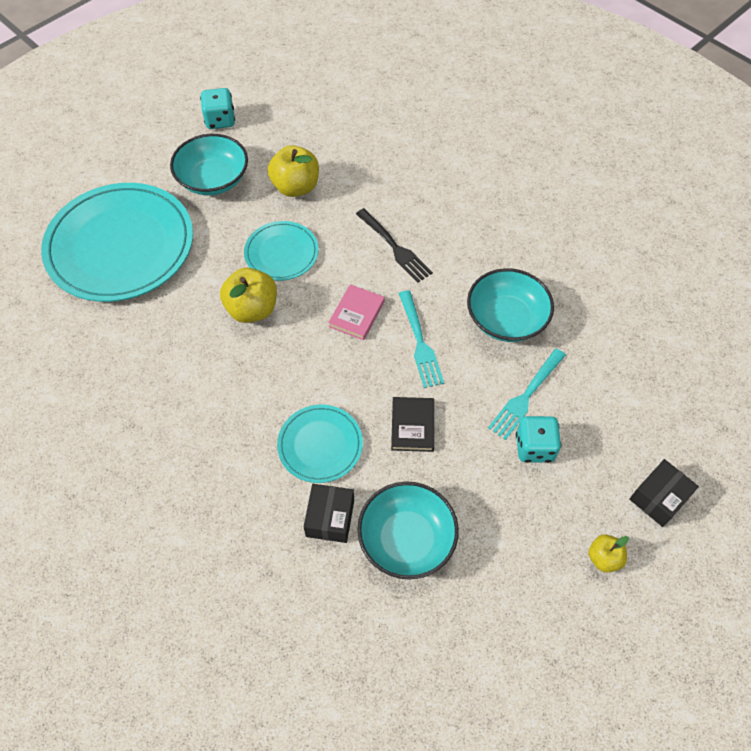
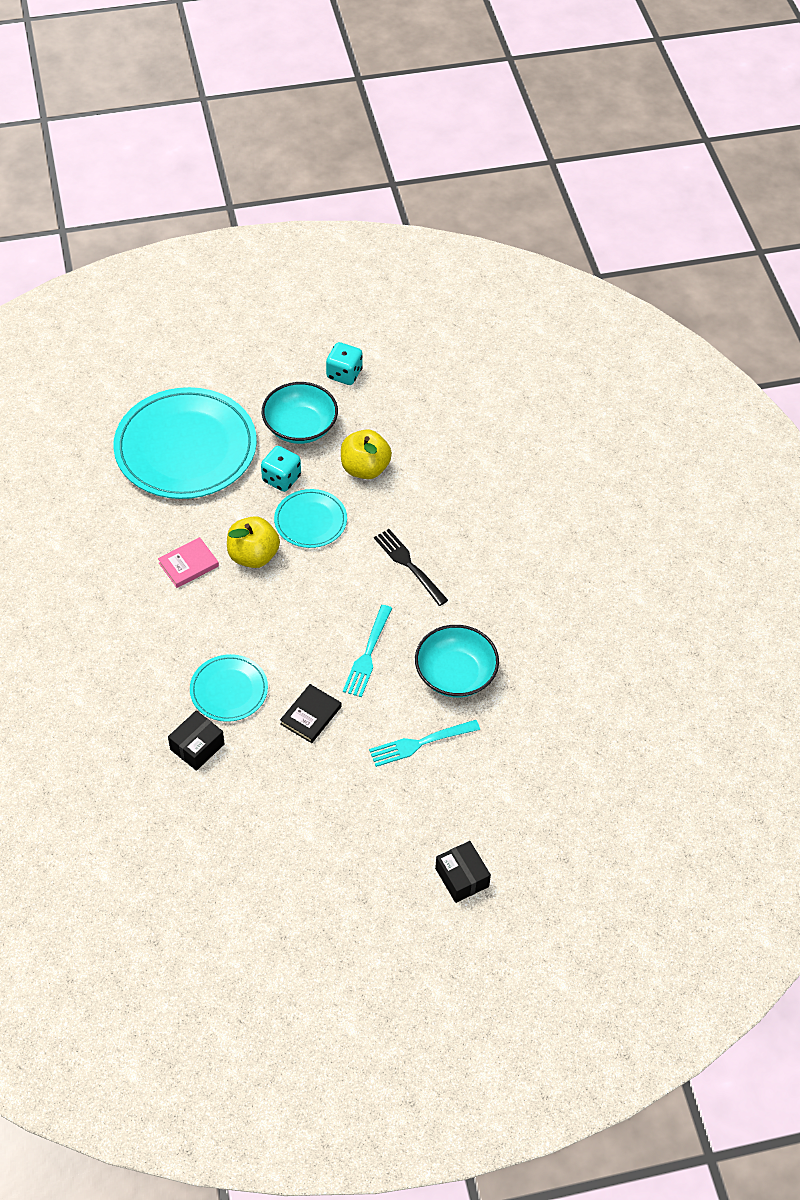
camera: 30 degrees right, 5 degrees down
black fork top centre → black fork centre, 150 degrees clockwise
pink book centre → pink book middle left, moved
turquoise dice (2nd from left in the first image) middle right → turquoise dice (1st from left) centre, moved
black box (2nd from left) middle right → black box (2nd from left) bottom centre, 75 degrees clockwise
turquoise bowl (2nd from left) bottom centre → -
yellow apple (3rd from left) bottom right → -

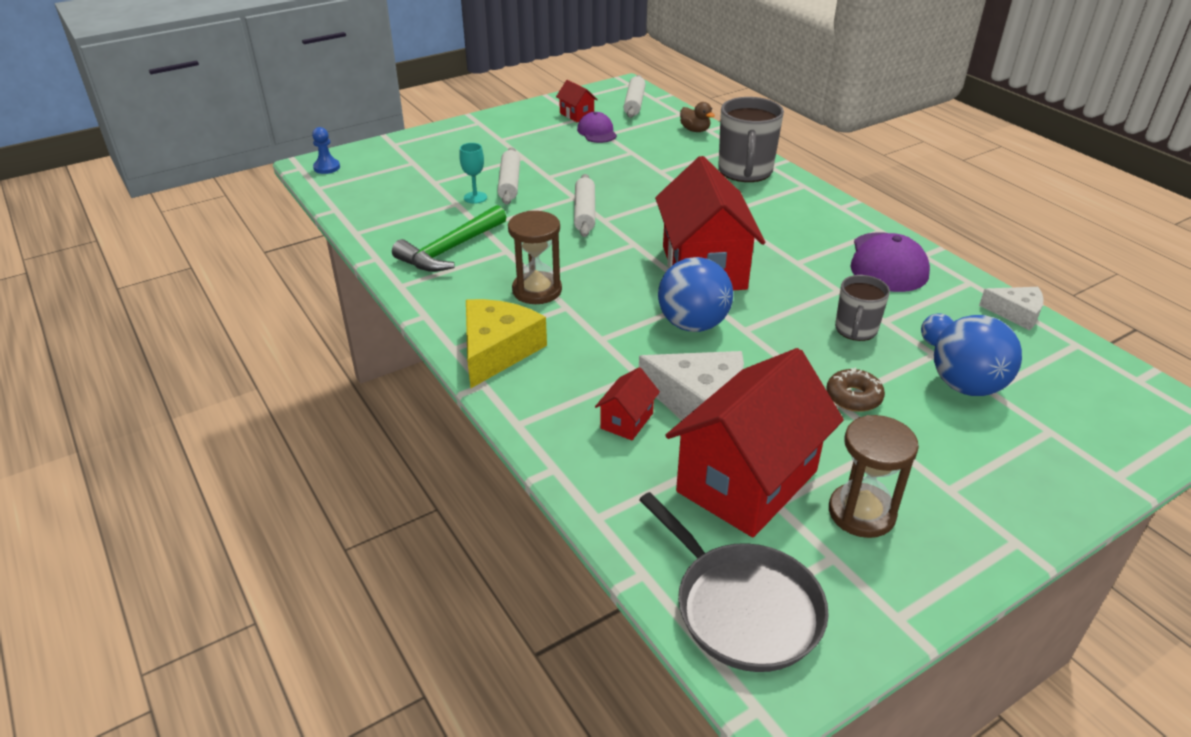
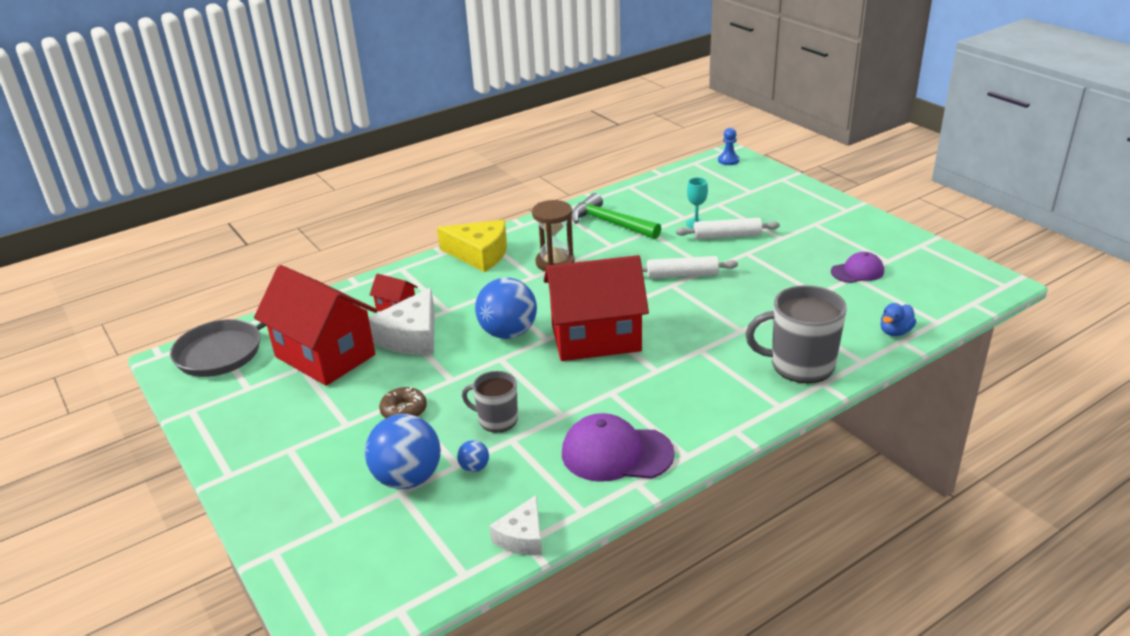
camera: 90 degrees right, 5 degrees down
white rolling pin (3rd from left) top centre → -
red house (1st from left) top centre → -
brown duck top centre → blue duck middle right
brown hourglass (2nd from left) middle right → -

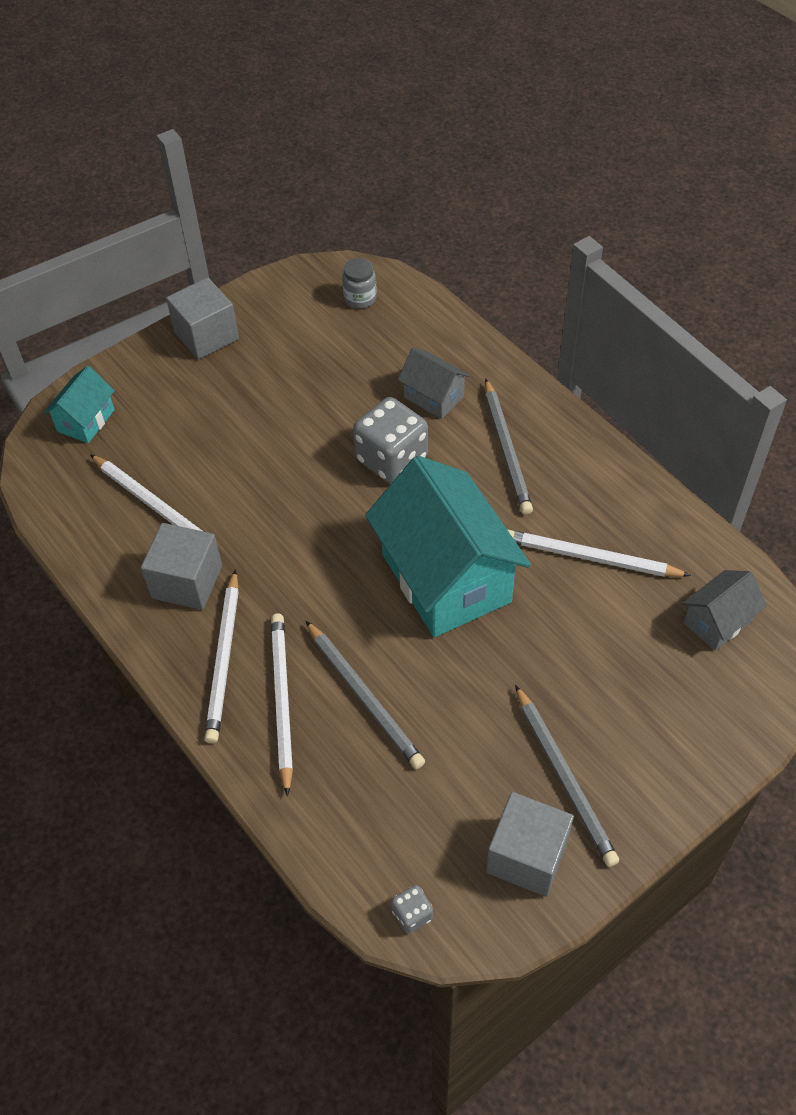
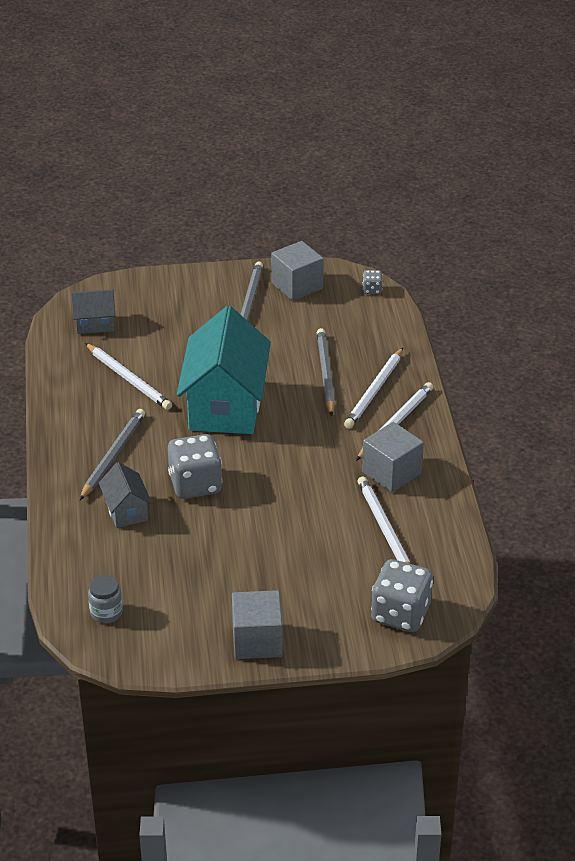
camera: 150 degrees left, 15 degrees down
turquoise house (1st from left) middle left → grey dice (3rd from left) bottom right

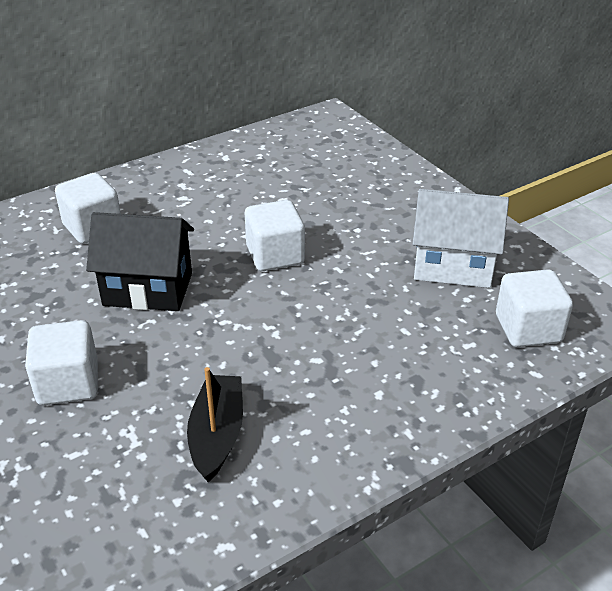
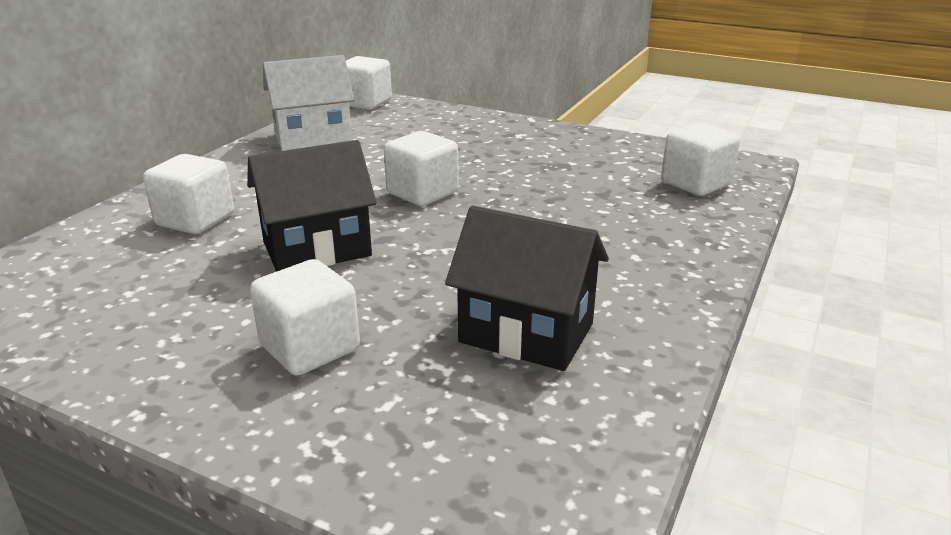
camera: 30 degrees left, 10 degrees down
white house middle right → white house top left, moved
black boat bottom centre → black house (2nd from left) centre
- → white cube (3rd from left) top centre

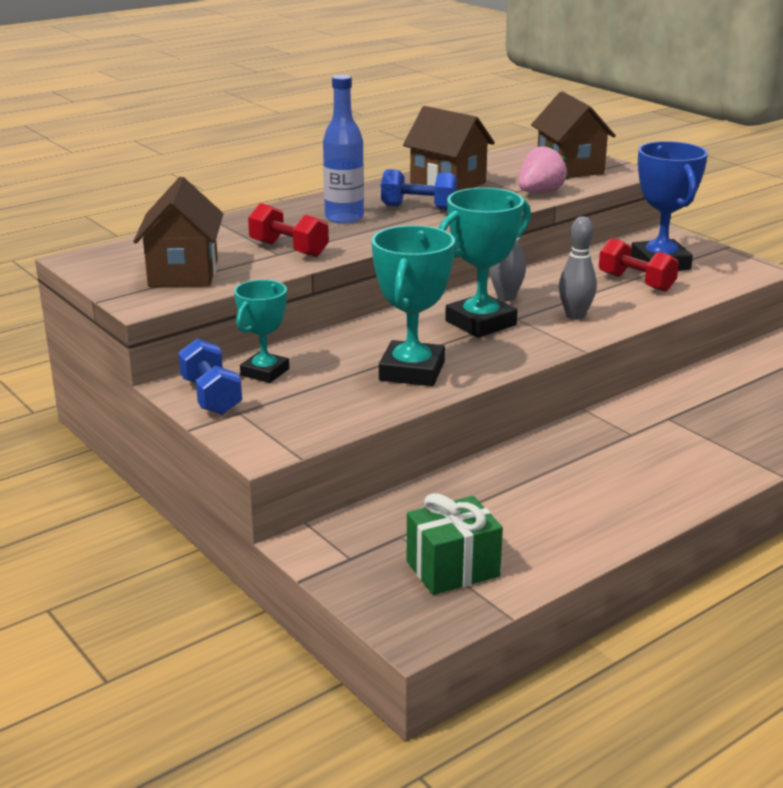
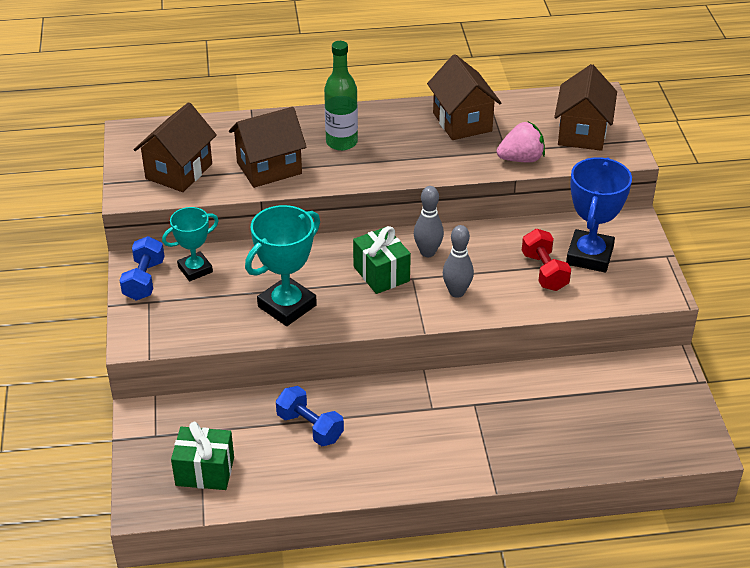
camera: 30 degrees right, 15 degrees up
blue bottle top centre → green bottle top centre
blue dumbbell (2nd from left) top centre → blue dumbbell (2nd from left) bottom centre, moved
turquoise trophy (3rd from left) centre → green gift (2nd from left) centre
red dumbbell (1st from left) top centre → brown house (2nd from left) top centre

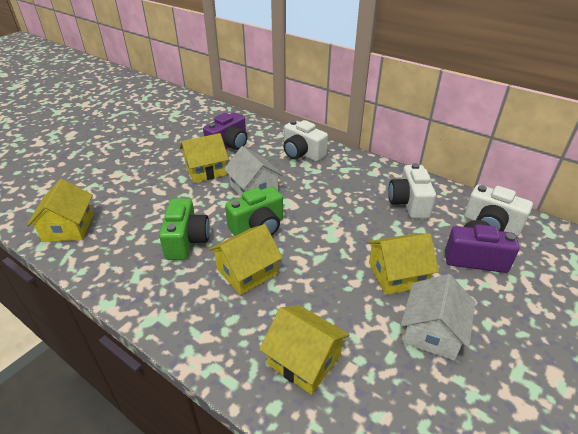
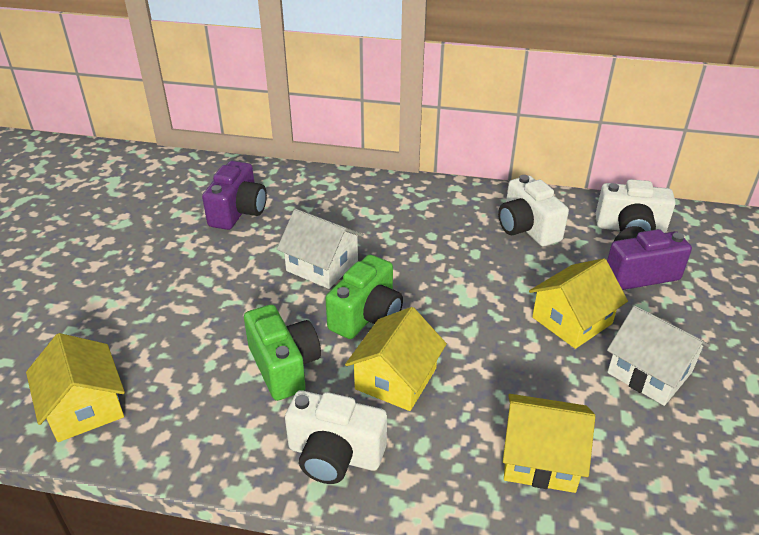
camera: 25 degrees left, 0 degrees up
white camera (1st from left) top centre → white camera (1st from left) bottom centre, moved
yellow house (2nd from left) centre → -
white house (2nd from left) bottom right → white house (2nd from left) middle right, 45 degrees counterclockwise

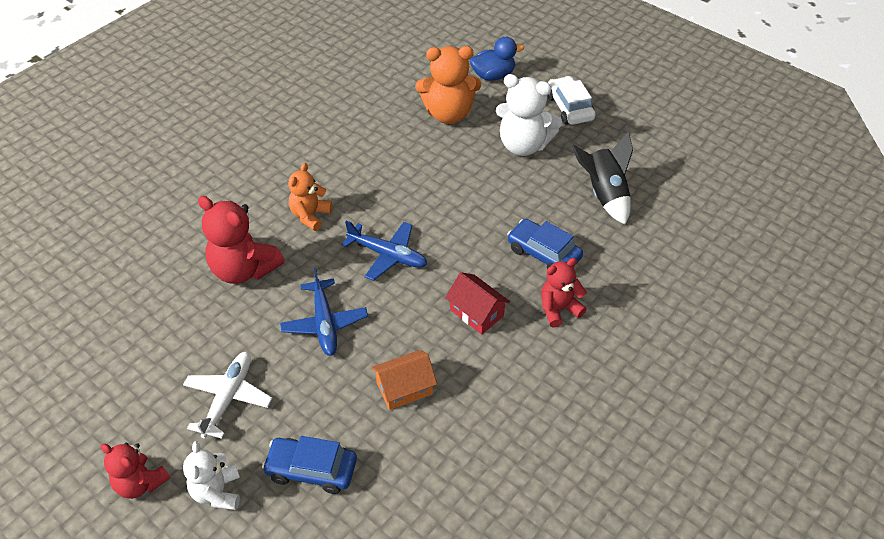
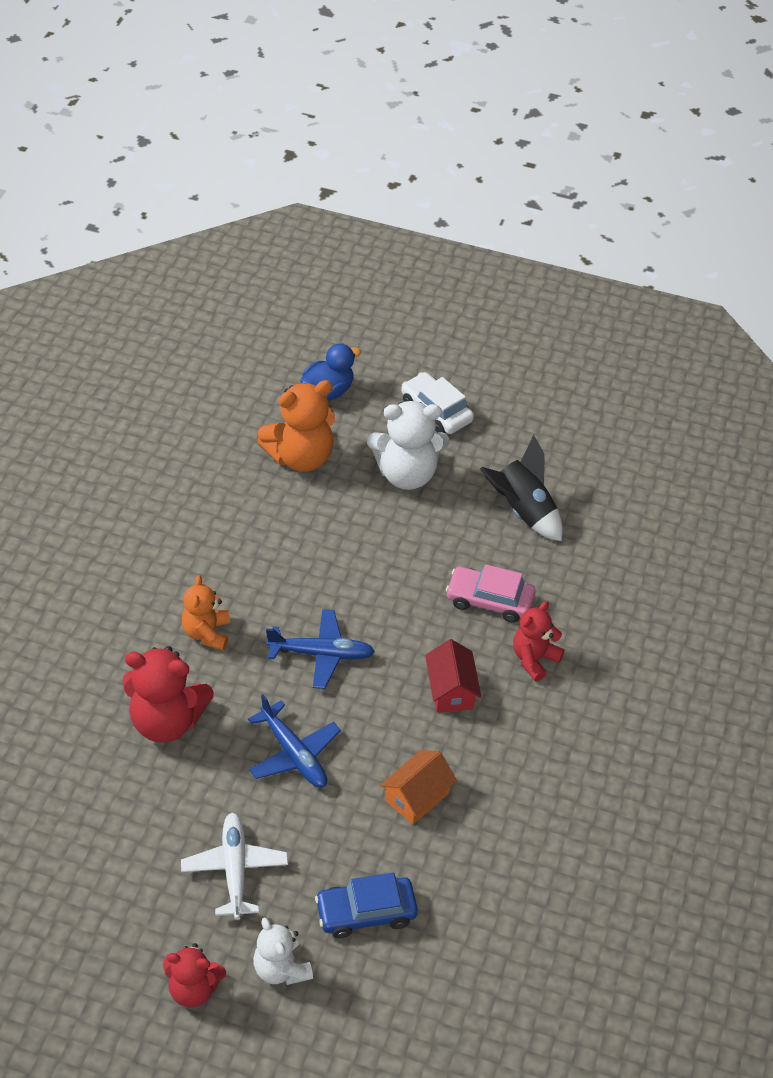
camera: 25 degrees left, 0 degrees up
blue car (2nd from left) centre → pink car centre
red house centre, 60 degrees clockwise

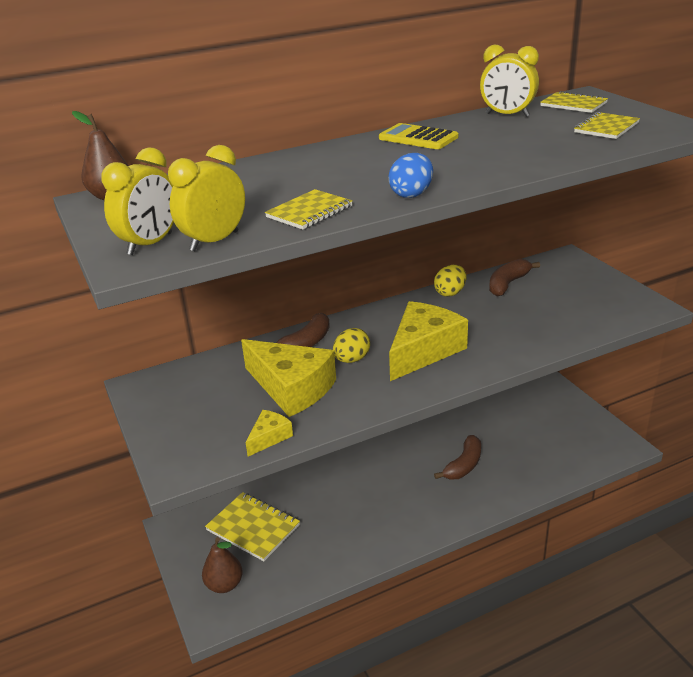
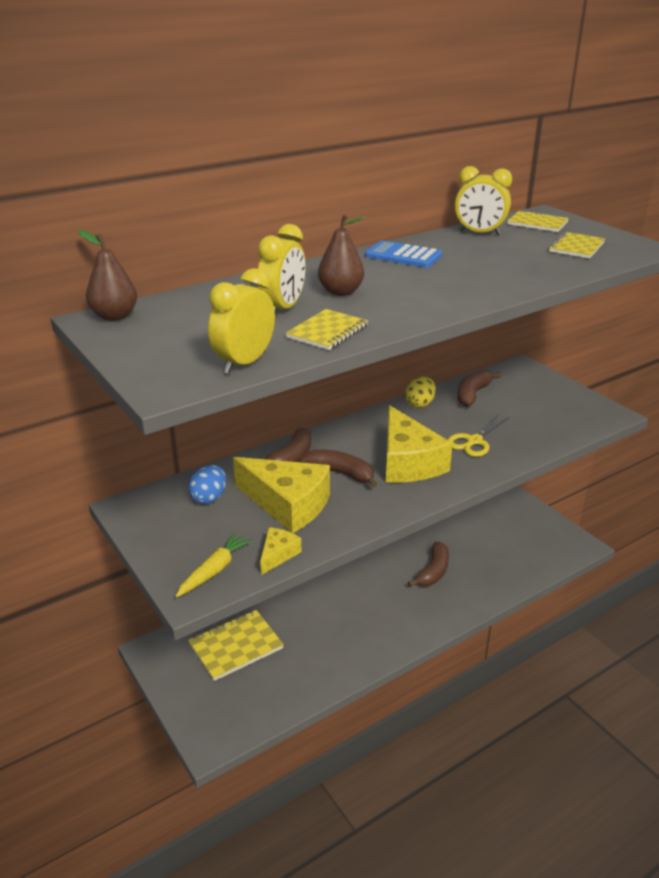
camera: 10 degrees left, 0 degrees up
yellow calculator top centre → blue calculator top centre
yellow clock (1st from left in the first image) top left → yellow clock (2nd from left) top centre, moved
blue egg top centre → blue egg middle left, moved
yellow cheese (3rd from left) centre, 135 degrees clockwise
yellow egg (1st from left) centre → brown banana (2nd from left) centre
yellow notebook (1st from left) bottom centre, 60 degrees counterclockwise
brown pear (2nd from left) bottom left → brown pear (2nd from left) top centre, moved
- → yellow scissors middle right
- → yellow carrot middle left

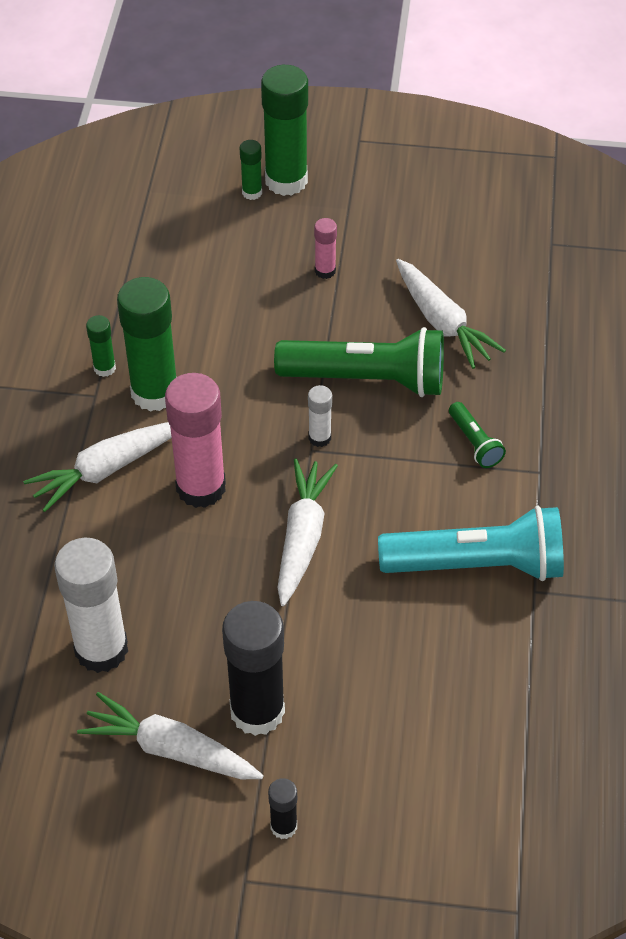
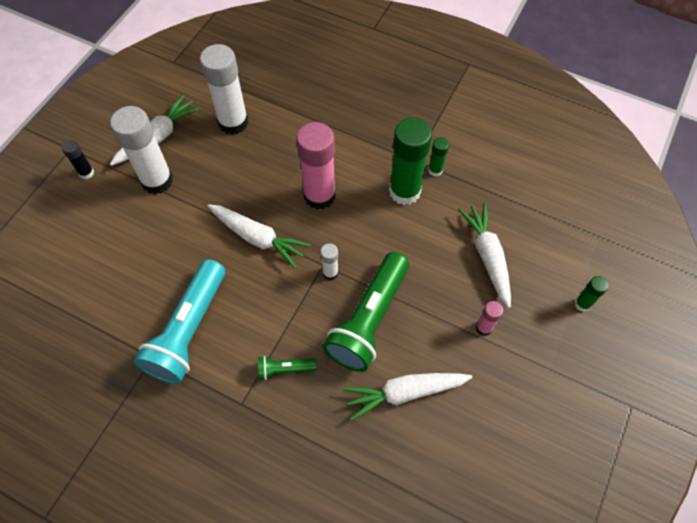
camera: 110 degrees right, 10 degrees up
green glue stick (4th from left) top centre → -
white carrot (1st from left in the first image) middle left → white carrot (4th from left) middle right, moved
black glue stick (1st from left) bottom centre → white glue stick (1st from left) top left

